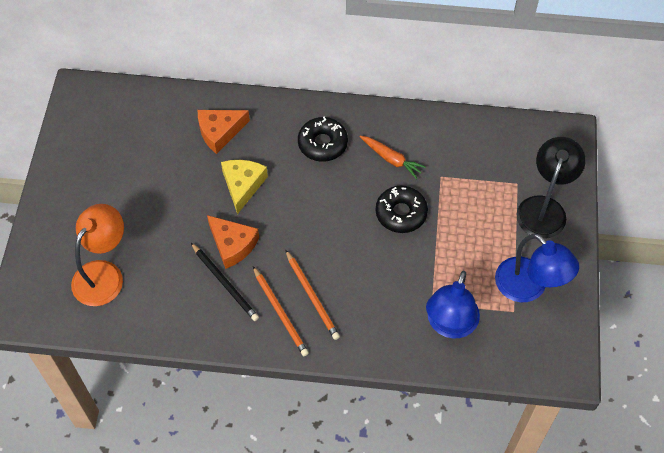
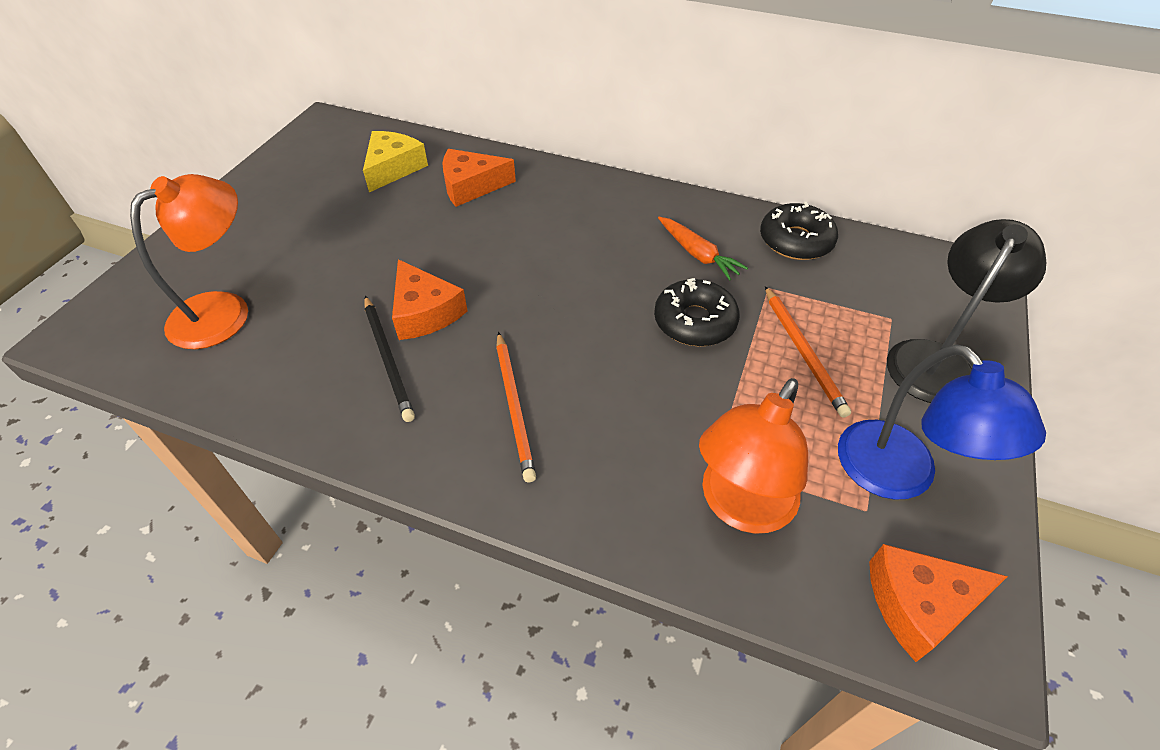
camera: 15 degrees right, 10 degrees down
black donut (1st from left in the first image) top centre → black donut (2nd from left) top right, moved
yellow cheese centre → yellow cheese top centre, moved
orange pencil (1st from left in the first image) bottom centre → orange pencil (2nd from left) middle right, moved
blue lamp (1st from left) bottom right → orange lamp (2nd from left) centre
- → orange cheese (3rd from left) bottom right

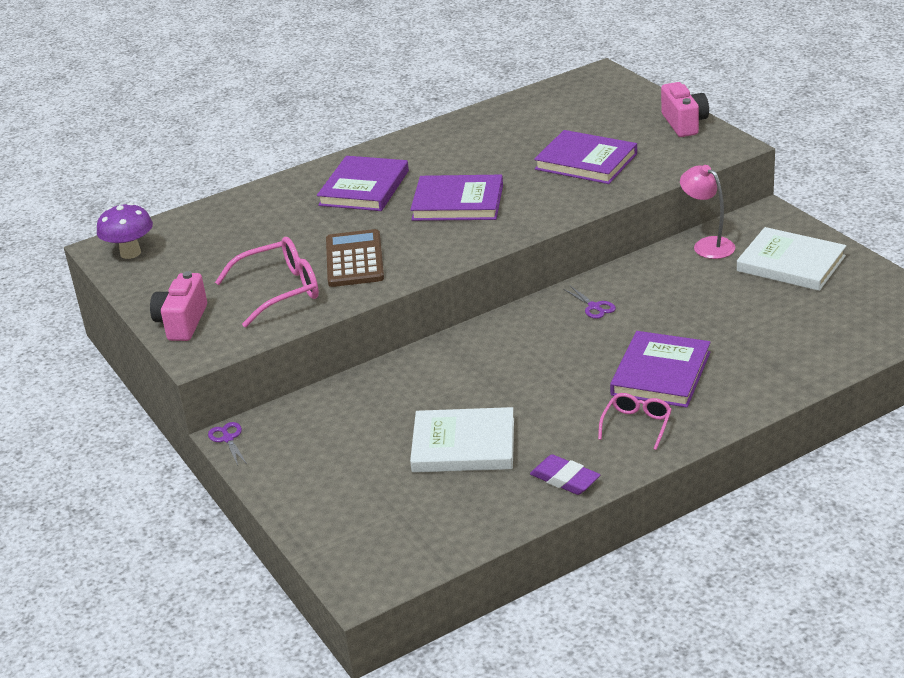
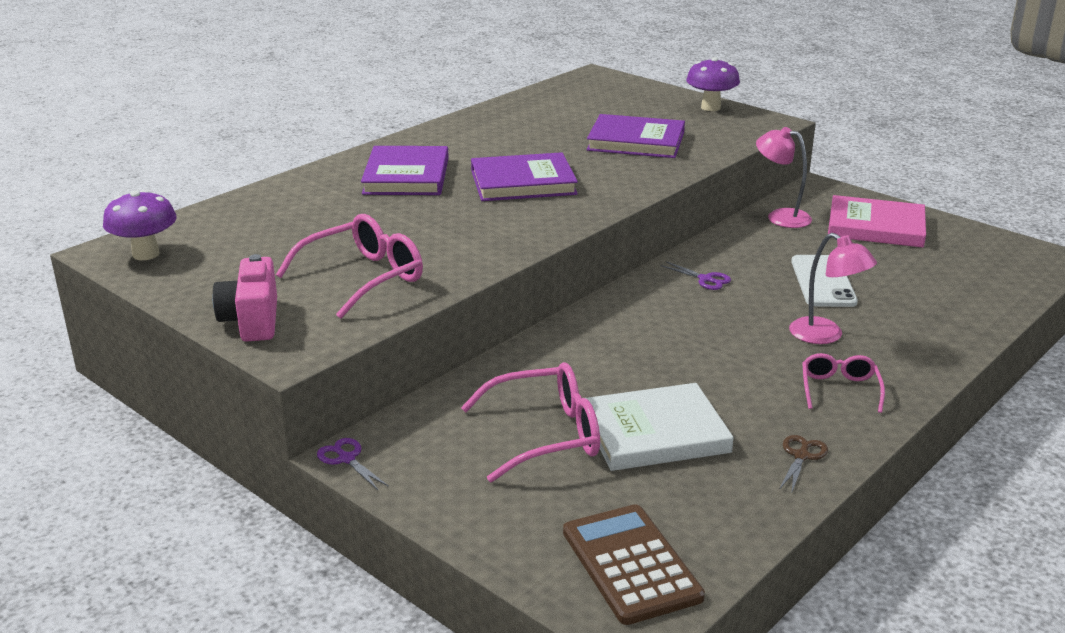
camera: 20 degrees left, 5 degrees down
pink camera (2nd from left) top right → purple mushroom (2nd from left) top right
white book (2nd from left) middle right → pink book middle right
brown calculator centre → brown calculator bottom centre, moved
purple book (4th from left) middle right → pink lamp (2nd from left) middle right
purple eraser bottom centre → brown scissors bottom right
- → white phone middle right
- → pink glasses (2nd from left) bottom centre

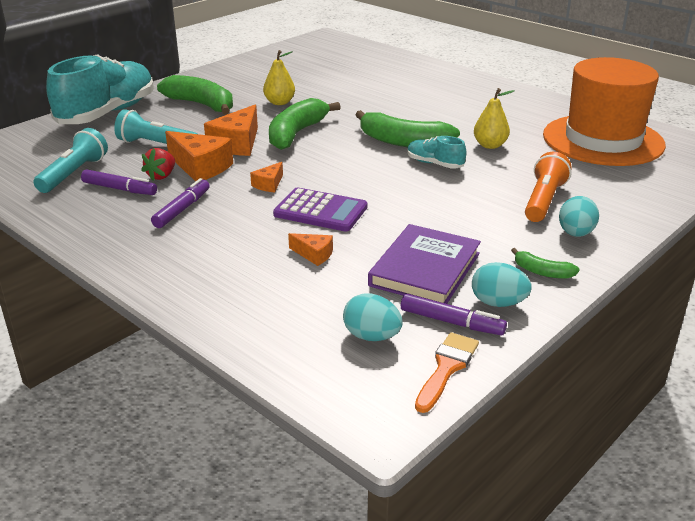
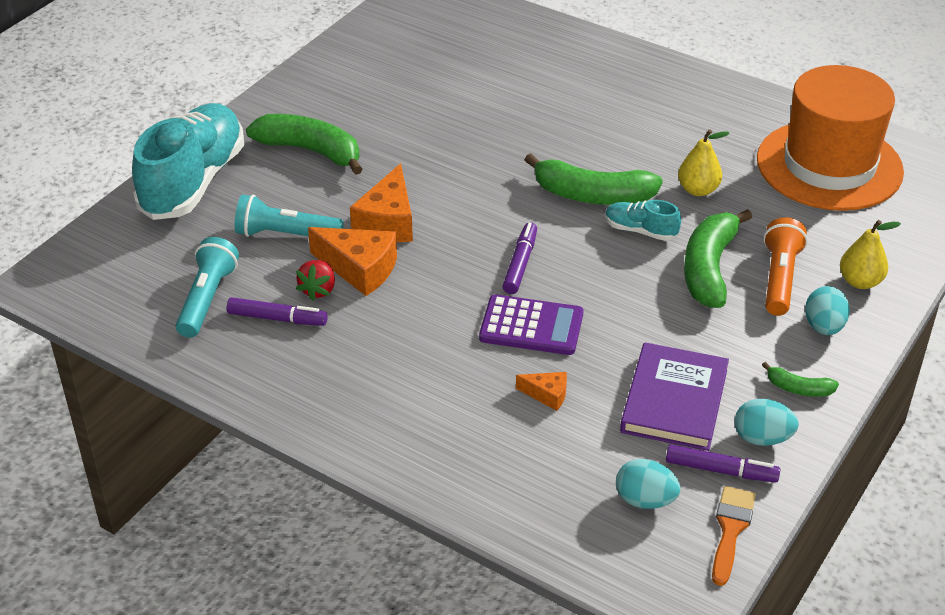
camera: 10 degrees left, 10 degrees up
yellow pear (1st from left in the first image) top centre → yellow pear (2nd from left) middle right, moved
green banana (2nd from left in the first image) top centre → green banana (3rd from left) middle right, moved
orange cheese (3rd from left) centre → -
purple marker (2nd from left) middle left → purple marker (2nd from left) centre, moved

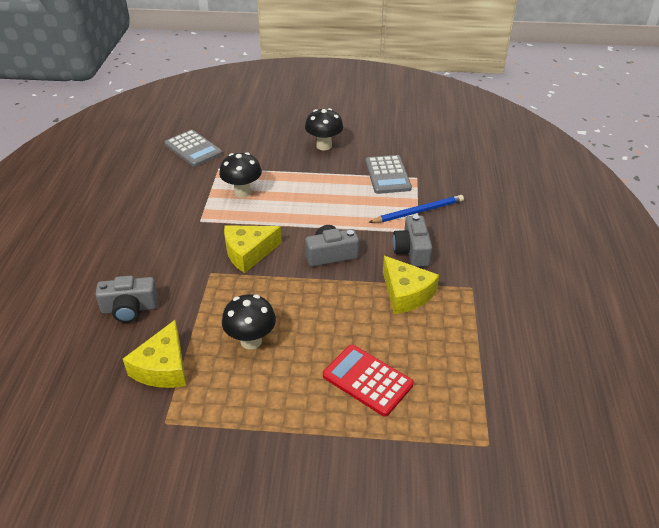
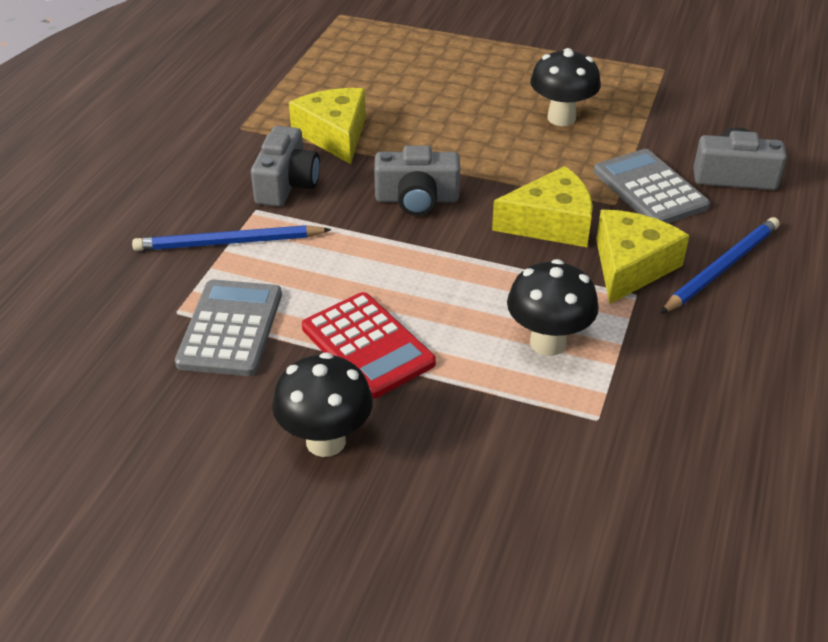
camera: 165 degrees left, 0 degrees up
grey calculator (1st from left in the first image) top left → grey calculator (2nd from left) top right, moved
yellow cheese (1st from left in the first image) bottom left → yellow cheese (3rd from left) middle right, moved
red calculator bottom centre → red calculator centre, moved
- → blue pencil (2nd from left) middle right

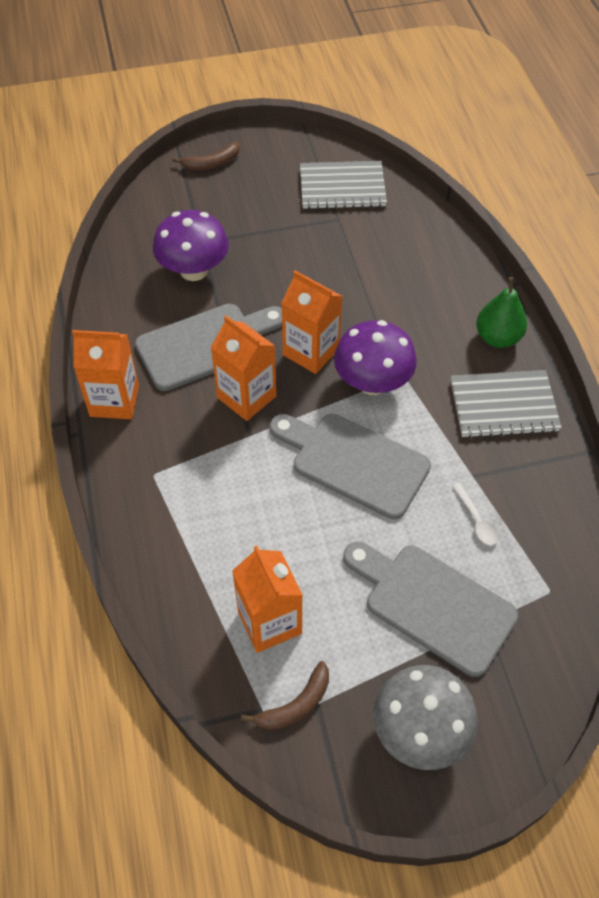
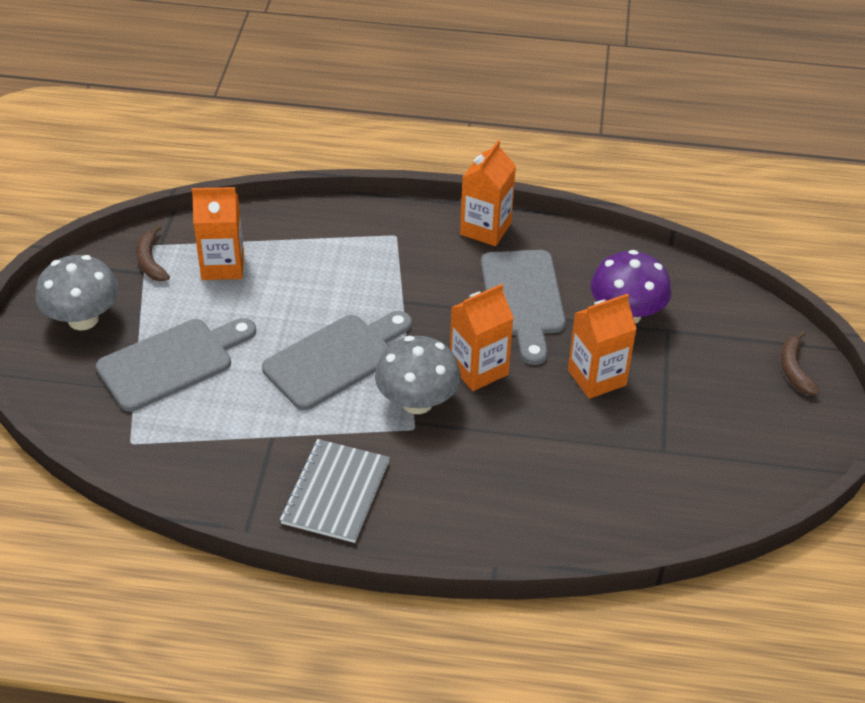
camera: 110 degrees right, 10 degrees down
grey notebook (1st from left) top centre → -
green pear middle right → -
orange carton (2nd from left in the first image) centre → orange carton (4th from left) middle right, moved
purple mushroom (2nd from left) centre → grey mushroom (2nd from left) centre
white spoon middle right → -

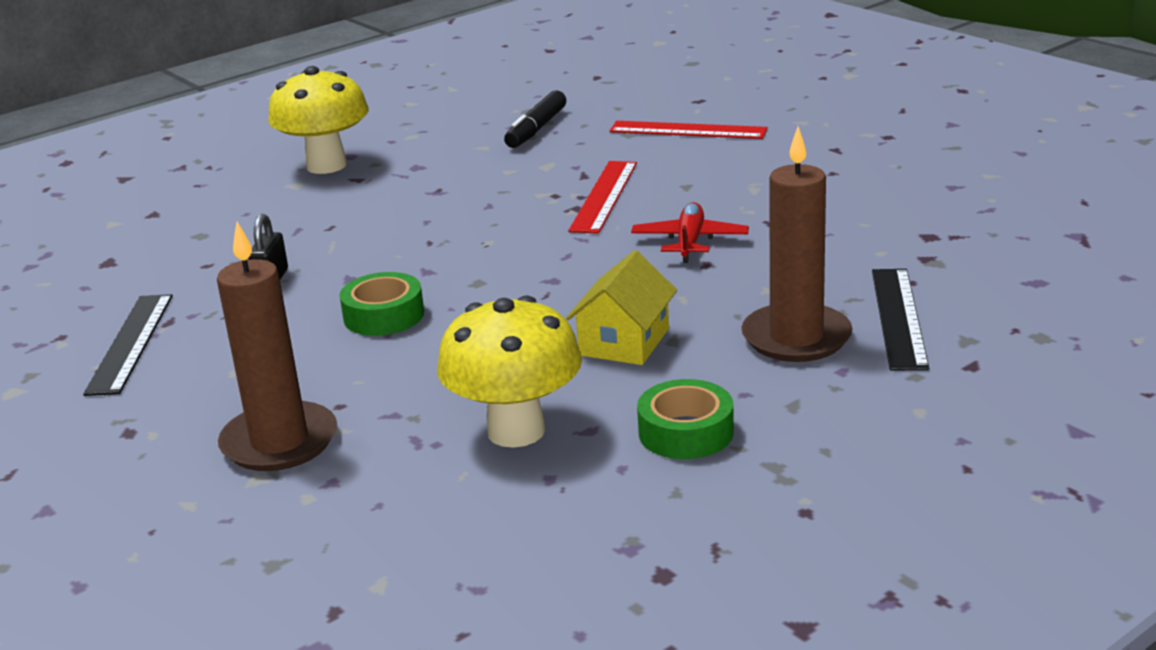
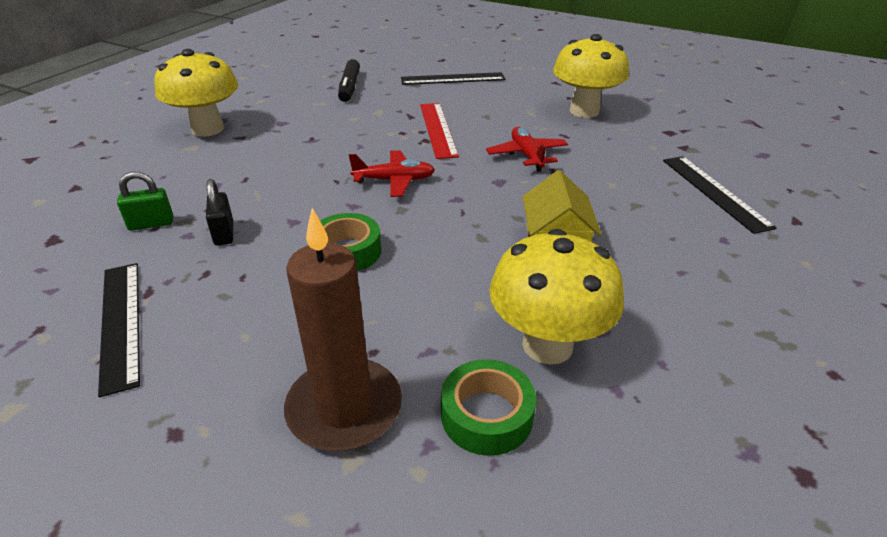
camera: 25 degrees left, 10 degrees up
red ruler (2nd from left) top centre → black ruler (2nd from left) top centre
brown candle (2nd from left) middle right → -
green tape (2nd from left) centre → green tape (2nd from left) bottom centre, moved
- → yellow mushroom (3rd from left) top centre
- → red plane (1st from left) top centre
- → green padlock middle left

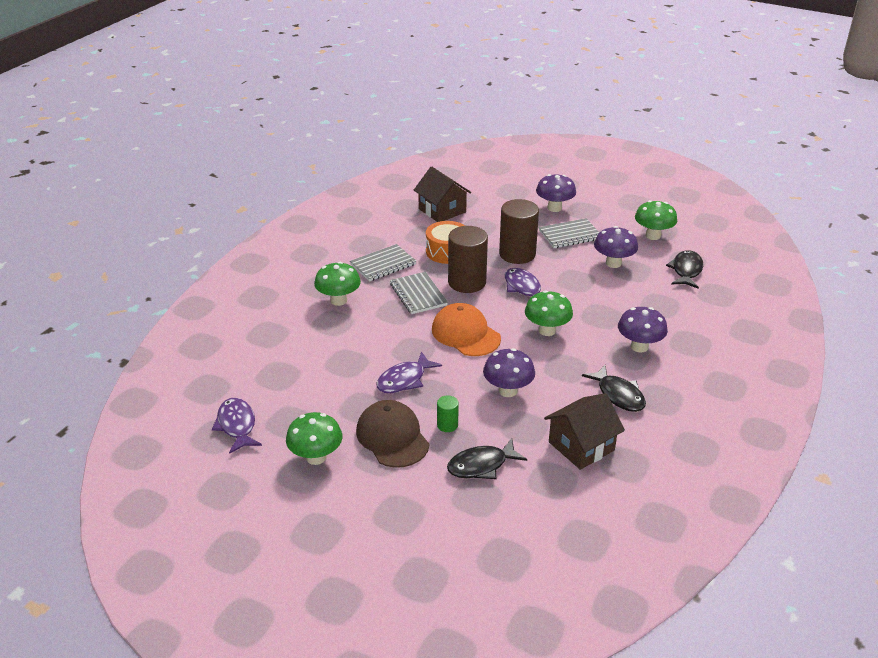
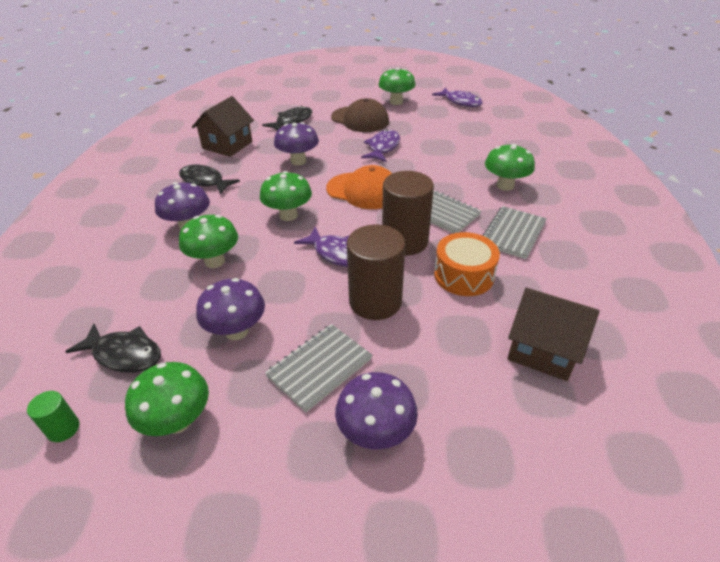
camera: 155 degrees right, 5 degrees up
black fish (3rd from left in the first image) middle right → black fish (1st from left) middle left, 60 degrees counterclockwise
green cylinder centre → green cylinder bottom left, moved
- → green mushroom (2nd from left) middle left

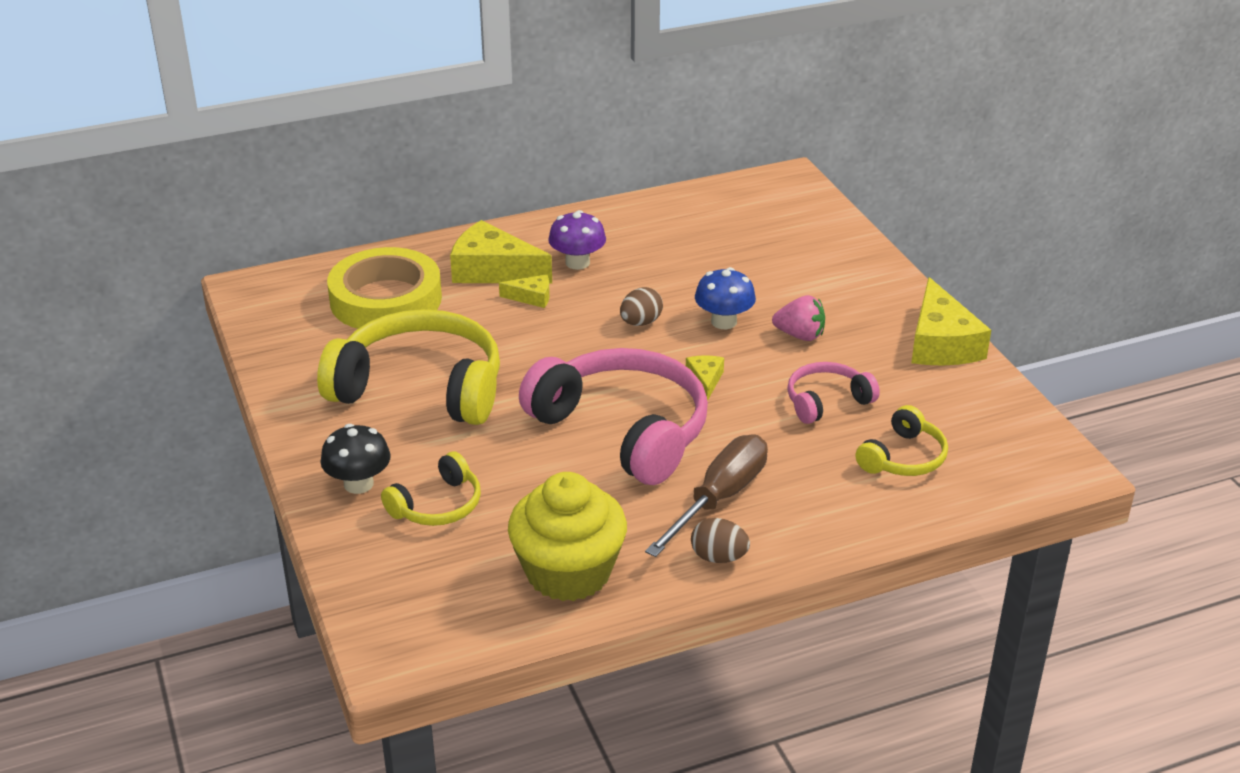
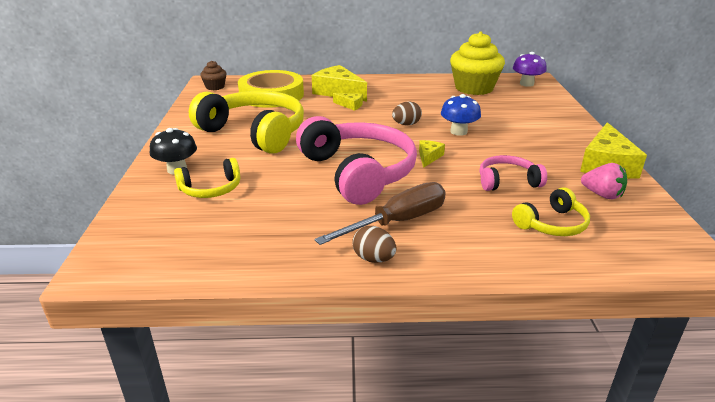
camera: 20 degrees right, 5 degrees down
purple mushroom top centre → purple mushroom top right, moved
pink strawberry centre → pink strawberry middle right, moved
yellow cupcake bottom centre → yellow cupcake top right, moved
- → brown cupcake top left

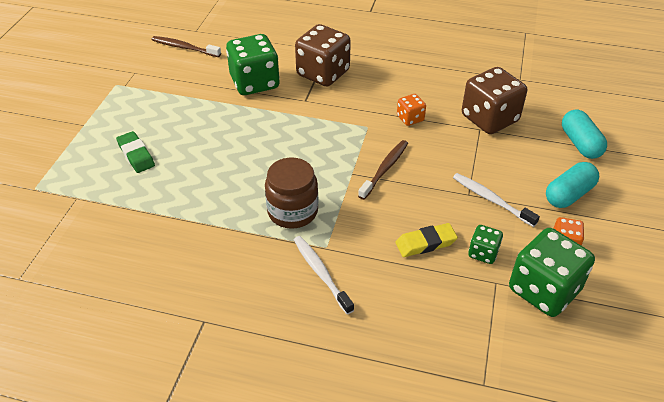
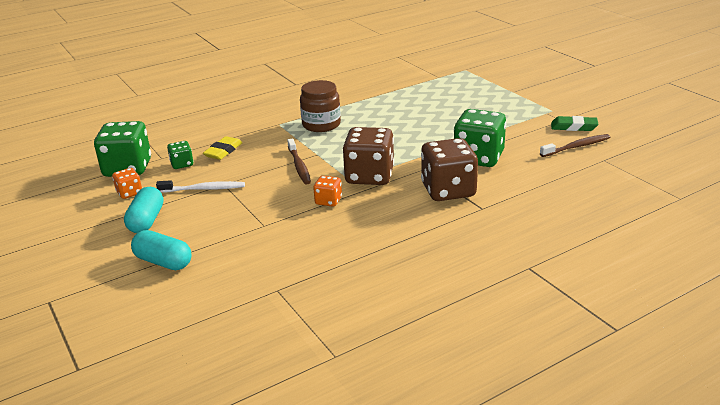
camera: 135 degrees right, 15 degrees down
brown dice (2nd from left in the first image) top right → brown dice (1st from left) centre, moved
green eraser middle left → green eraser top right, moved
white toothbrush (1st from left) bottom centre → -

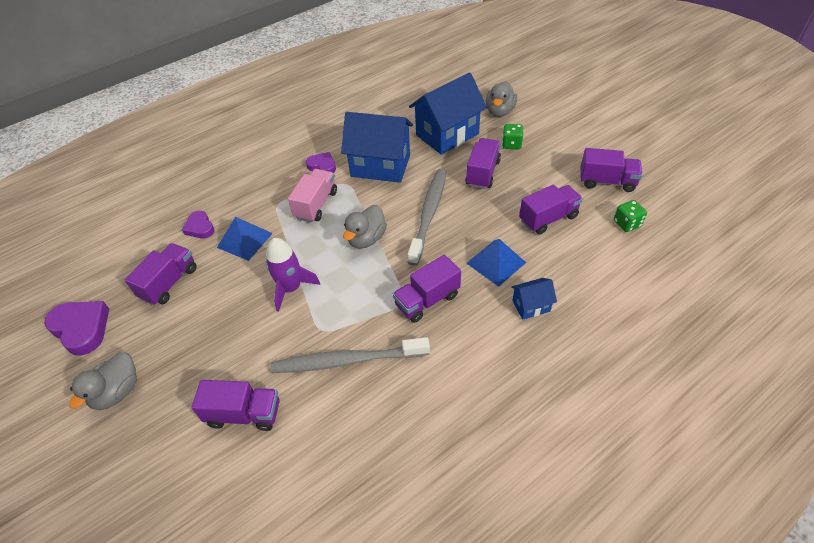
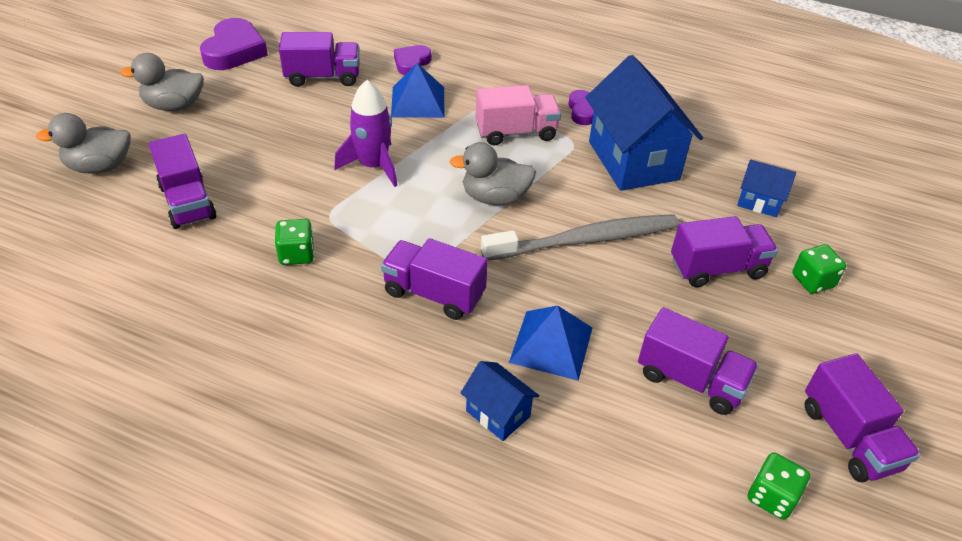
camera: 55 degrees right, 5 degrees down
blue house (2nd from left in the first image) top centre → blue house (3rd from left) middle right, x0.47
grey duck (3rd from left in the first image) top centre → grey duck (1st from left) top left, moved
grey toothbrush (1st from left) centre → green dice (1st from left) middle left

